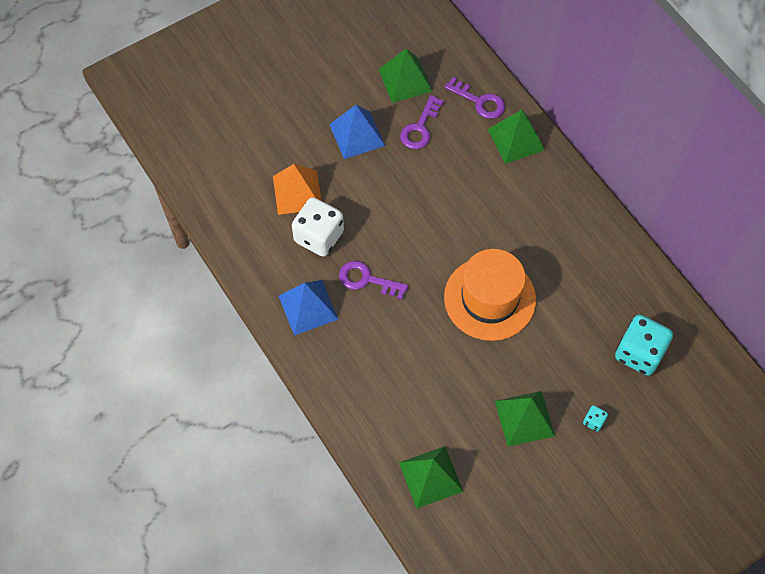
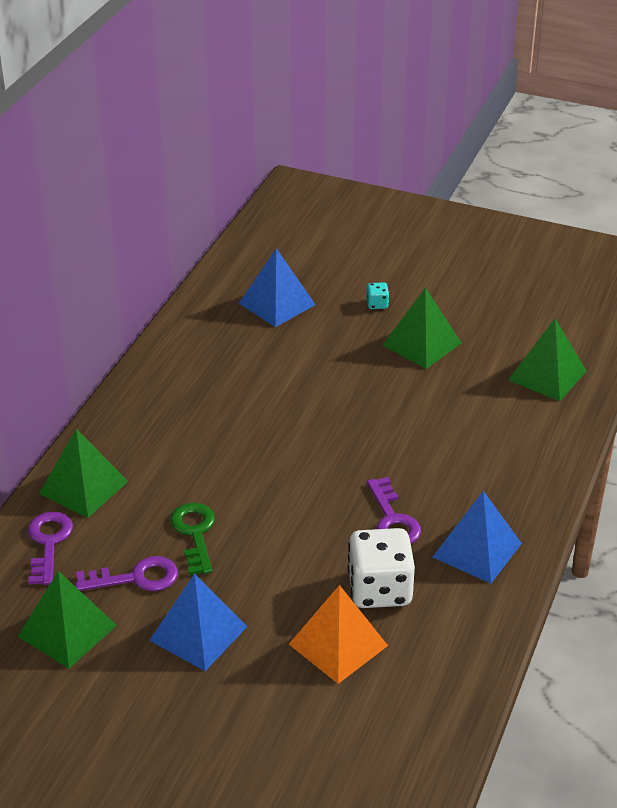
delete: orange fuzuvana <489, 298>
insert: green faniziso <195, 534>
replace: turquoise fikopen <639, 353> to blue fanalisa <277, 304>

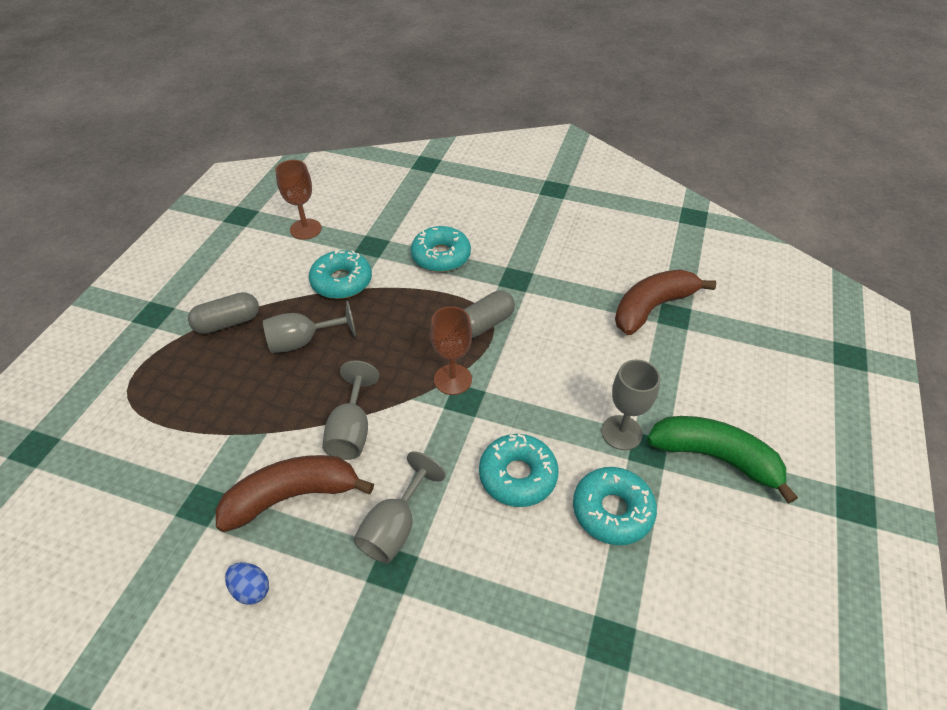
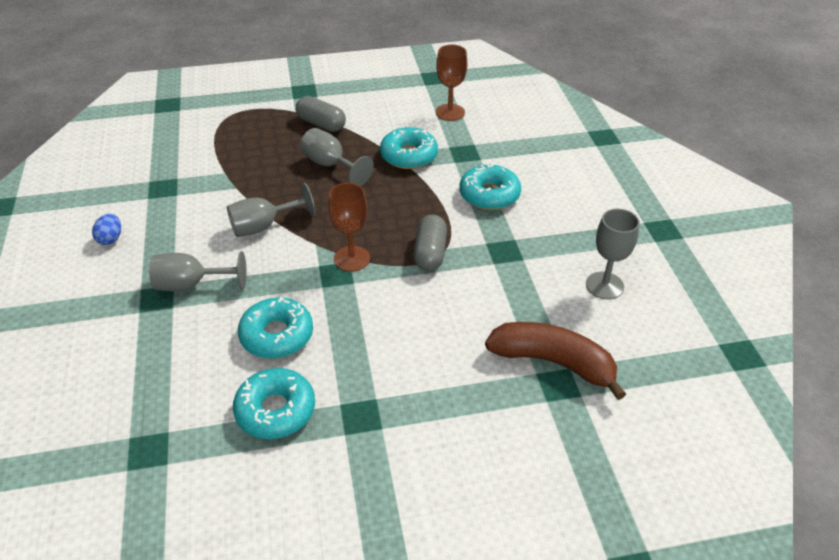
delete: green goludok <715, 457>; brown goludok <292, 496>
move: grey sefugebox <621, 432> to <604, 285>
rotate: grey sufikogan <485, 324> = <430, 253> 75 degrees clockwise

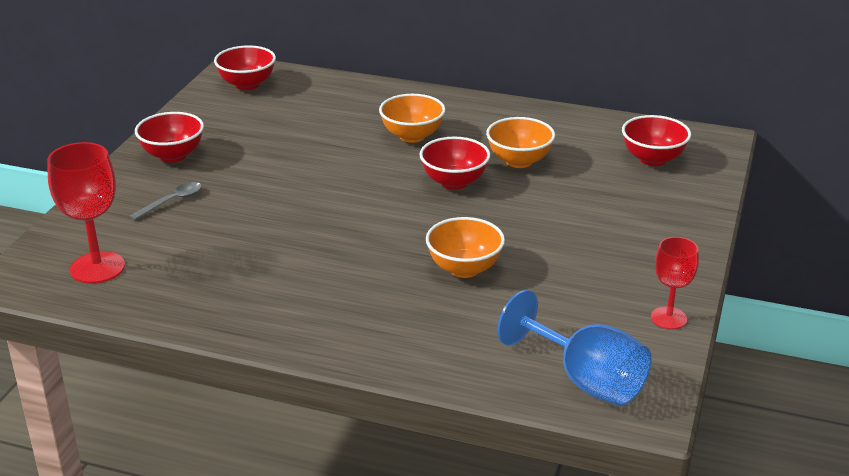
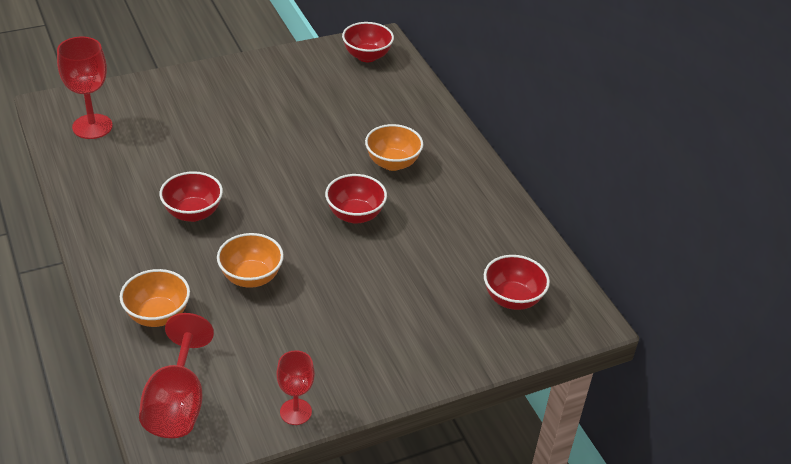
delete: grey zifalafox <172, 201>
move: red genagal <172, 155> to <193, 213>; orange genagal <519, 161> to <158, 315>
recolor: blue sefugebox <585, 380> to red sefugebox <177, 403>

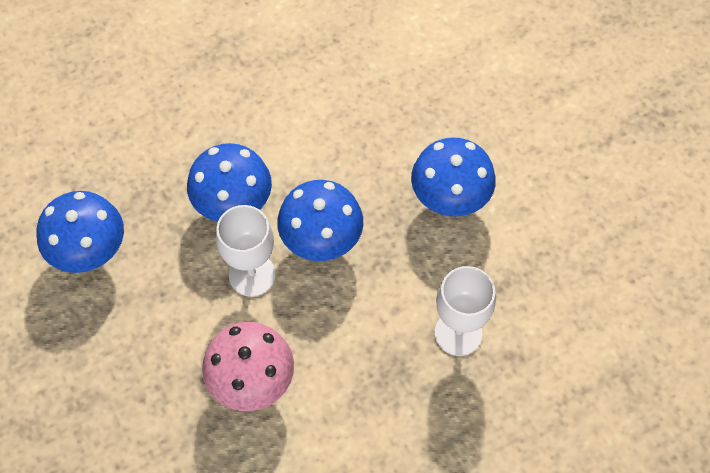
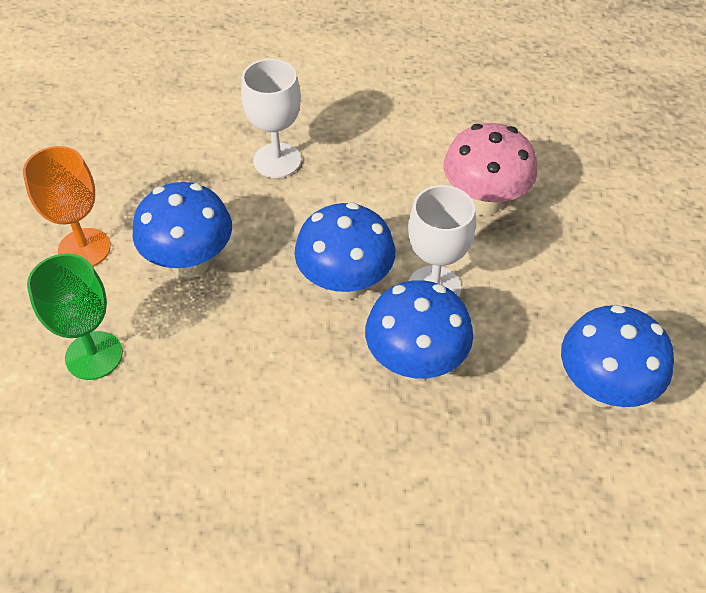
insert: orange sefugebox <84, 248>; green sefugebox <94, 355>

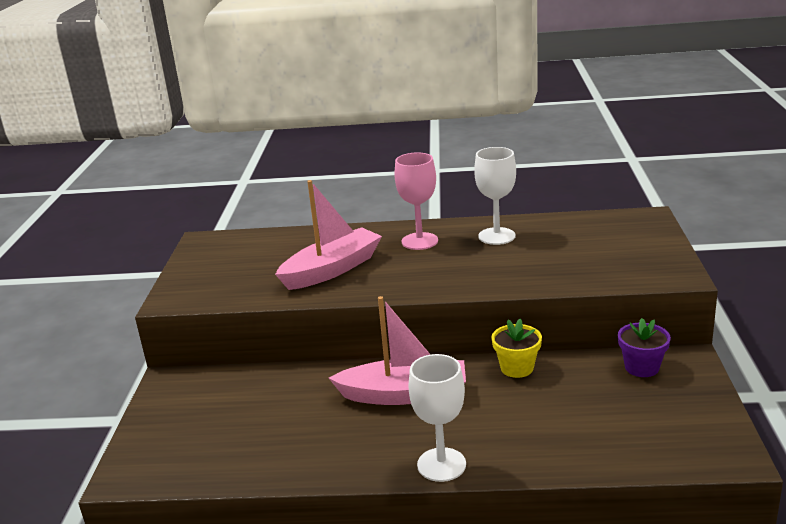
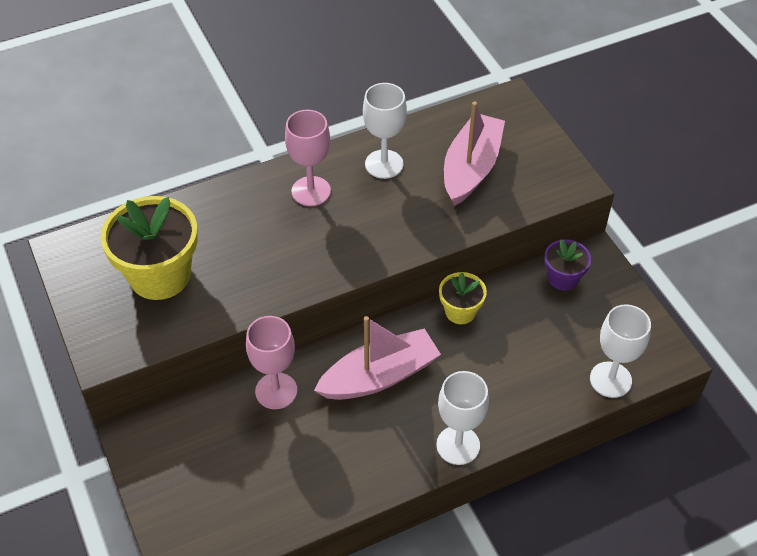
insert: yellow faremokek <160, 275>; white sefugebox <610, 379>; pink sefugebox <276, 391>
move: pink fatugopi <332, 269> to <471, 168>

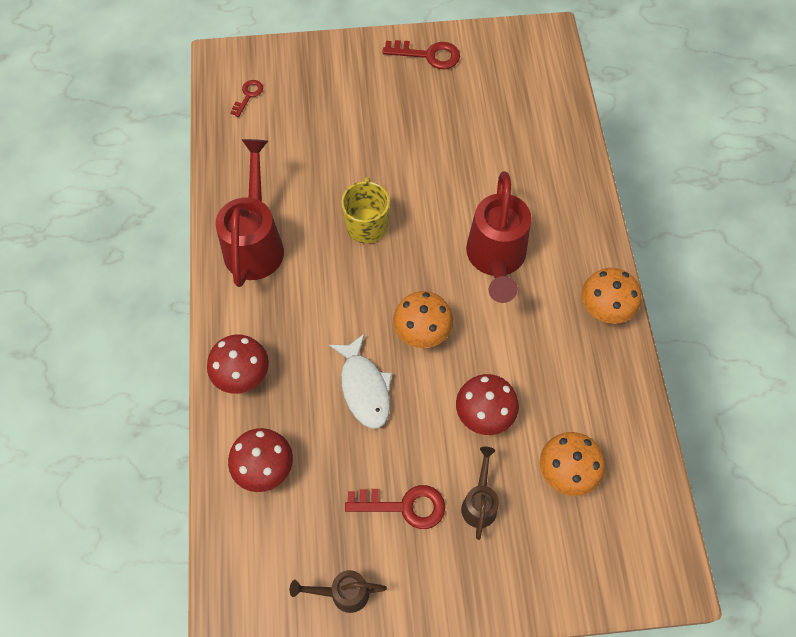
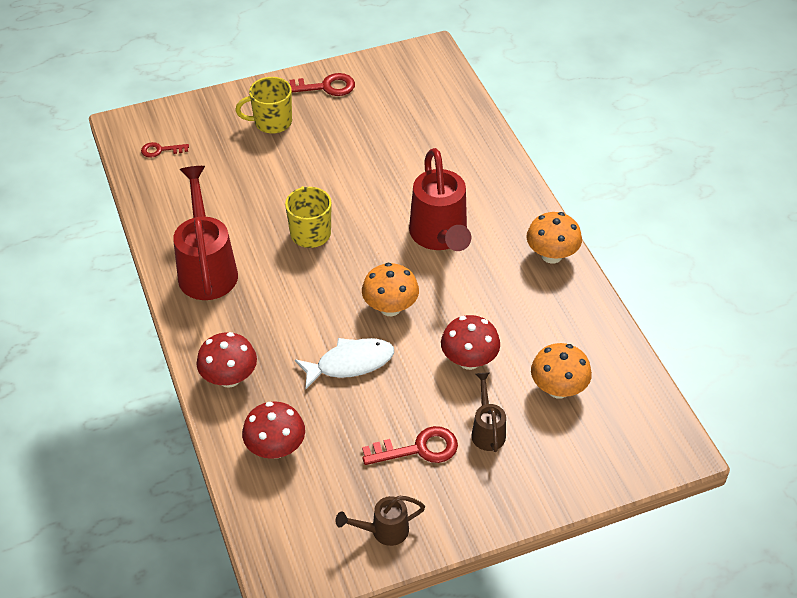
insert: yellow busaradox <271, 122>
rotate: red faniziso <248, 96> = <160, 150> 105 degrees counterclockwise; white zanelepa <364, 388> = <350, 363> 75 degrees counterclockwise

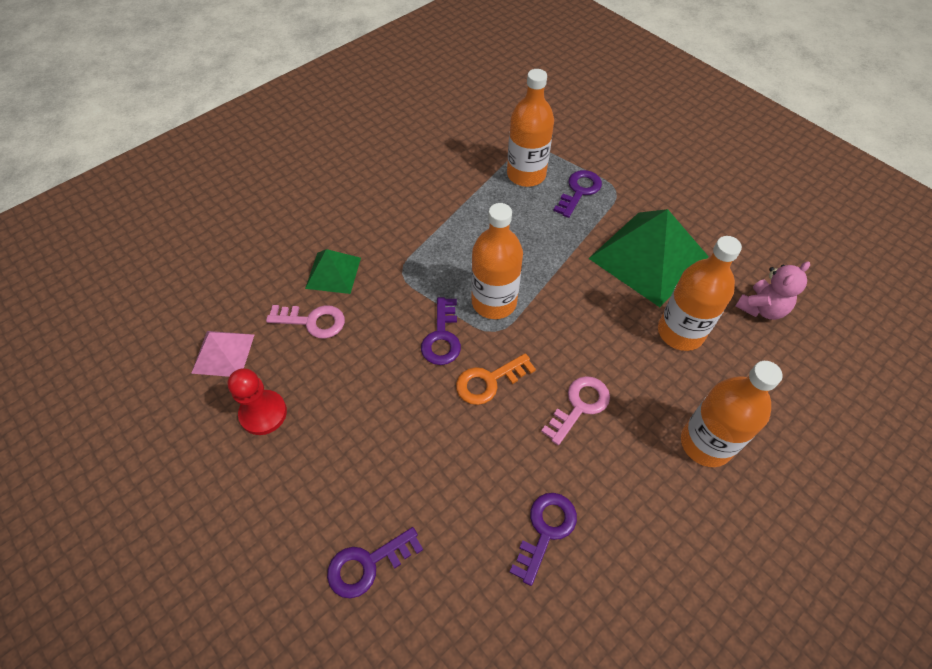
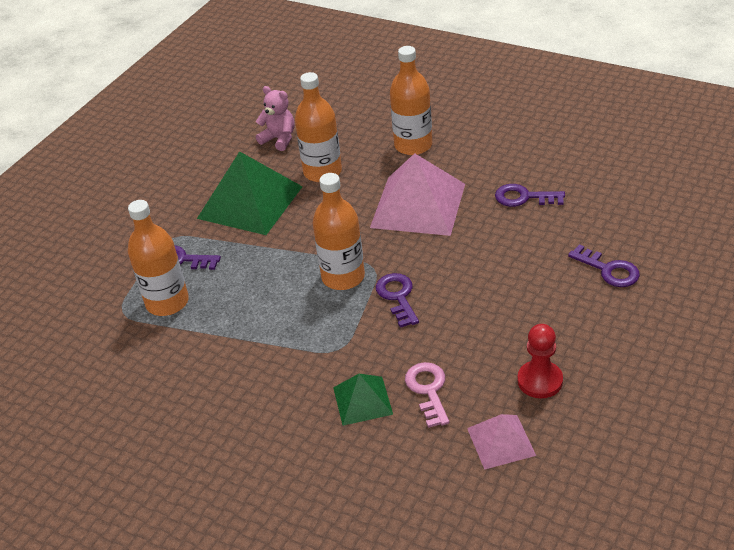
delete: orange faniziso <489, 381>
replace: pink faniziso <579, 406> to pink fanalisa <418, 205>
rotate: purple faniziso <442, 337> = <397, 297> 90 degrees counterclockwise

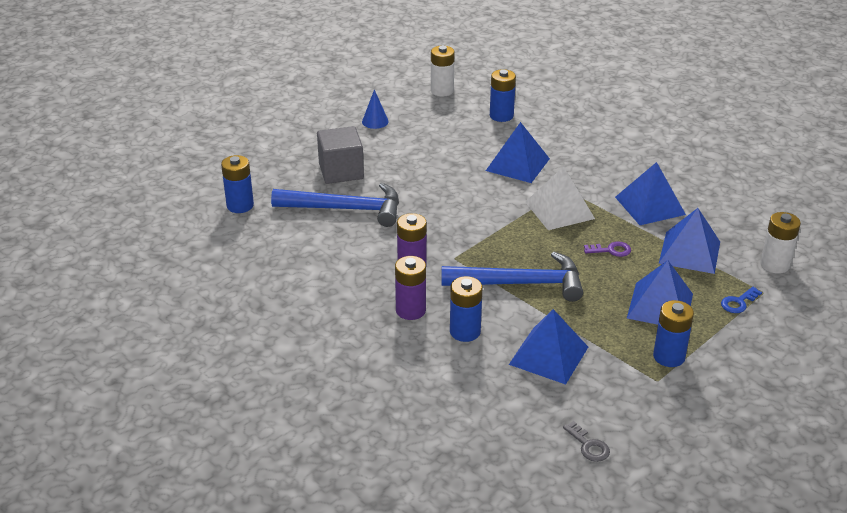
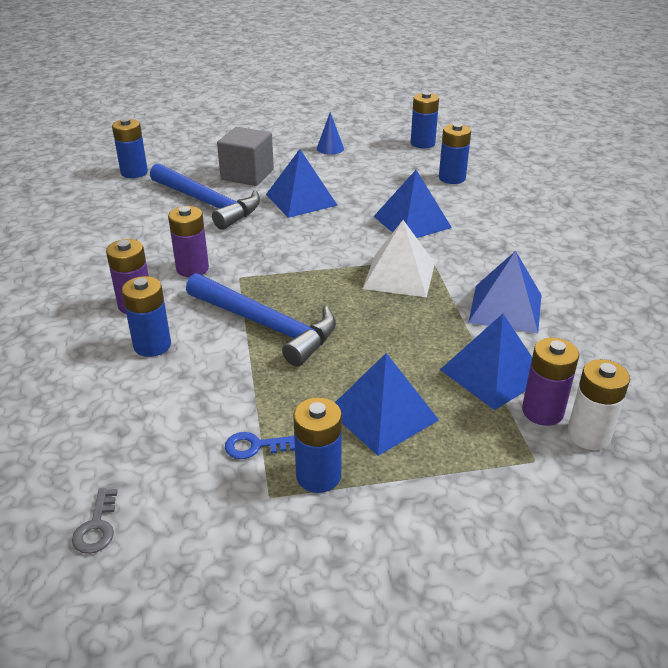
delete: purple faniziso <611, 250>
insert: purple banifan <542, 411>
move: blue faniziso <738, 302> to <254, 446>; blue fanalisa <549, 355> to <301, 199>
recolor: white banifan <442, 91> to blue banifan <422, 143>

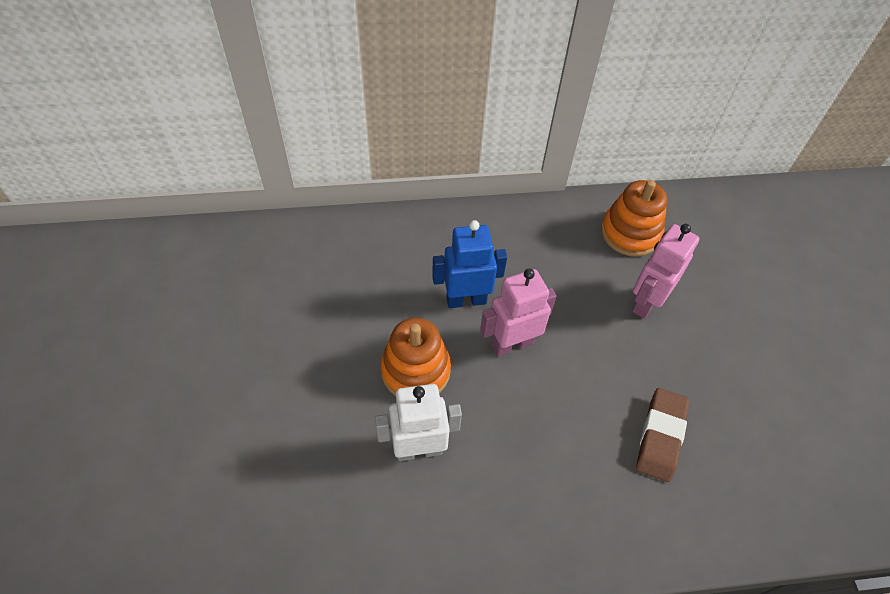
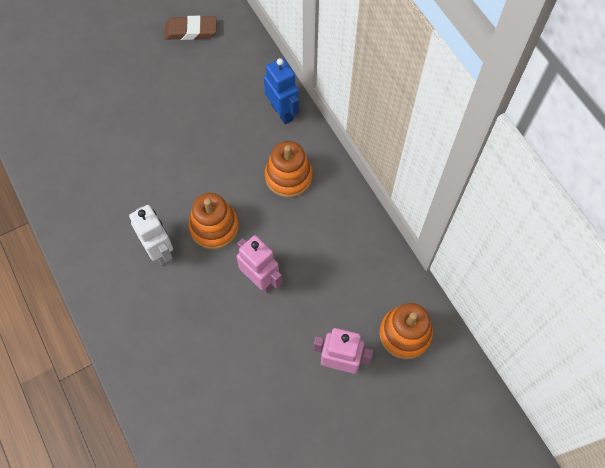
insert: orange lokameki <288, 177>
move: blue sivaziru <466, 300> to <282, 112>; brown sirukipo <660, 436> to <191, 31>

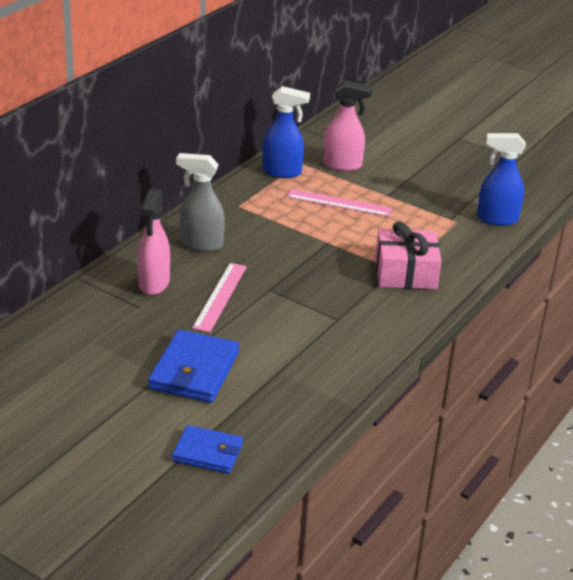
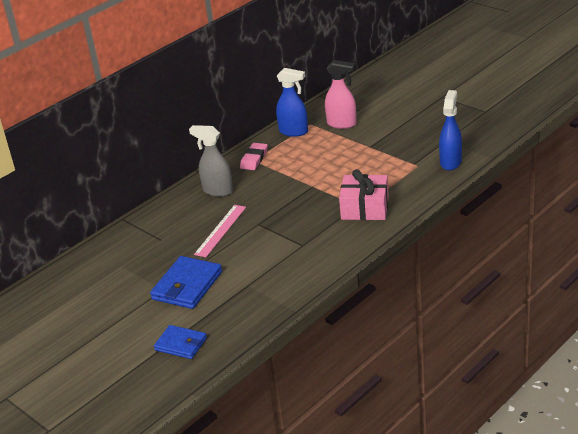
delete: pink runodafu <154, 284>; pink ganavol <339, 203>
insert: pink sirukipo <254, 159>
rotate: blue runodafu <496, 219> = <450, 162> 90 degrees clockwise

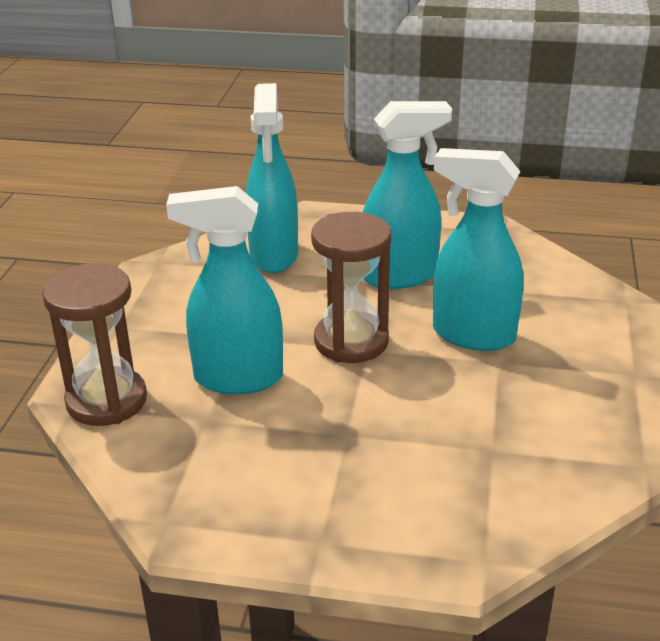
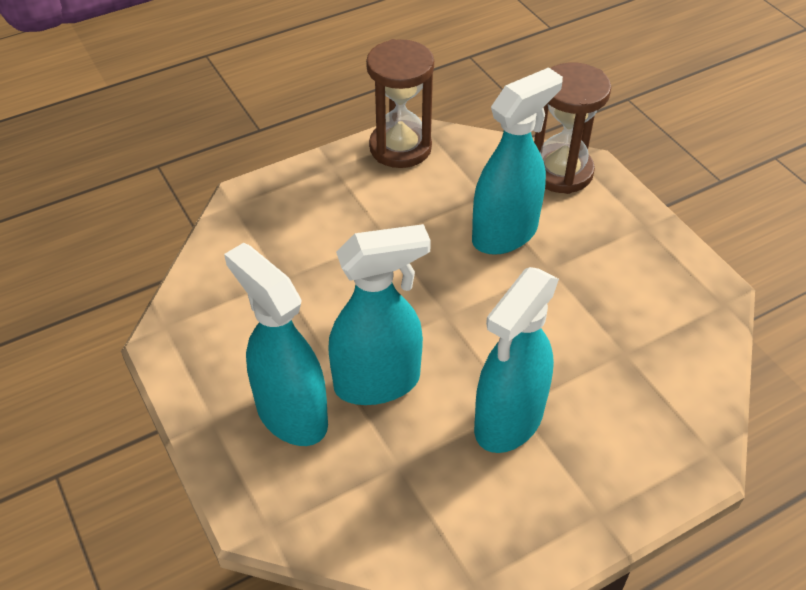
move: turquoise runodafu <274, 256> to <291, 414>; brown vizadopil <351, 341> to <400, 147>

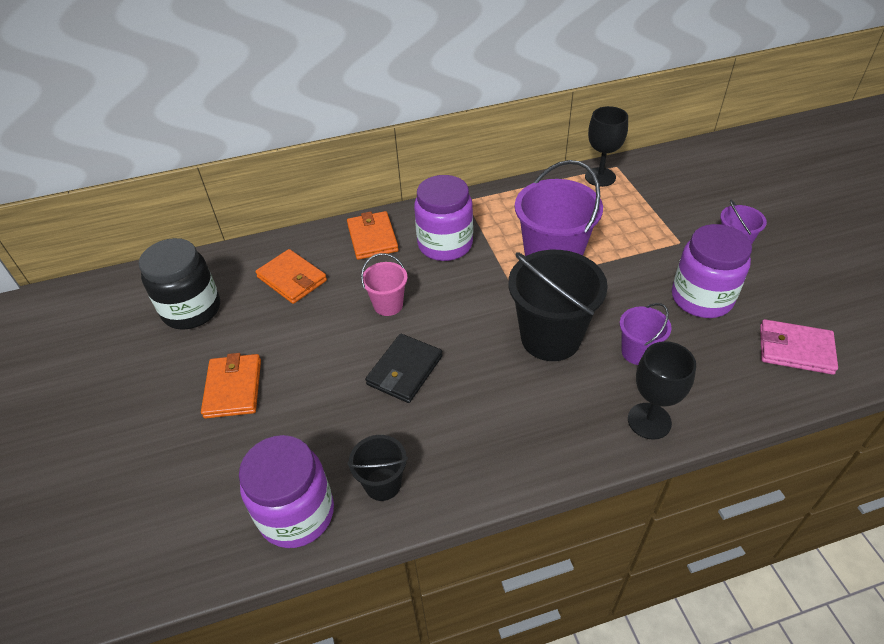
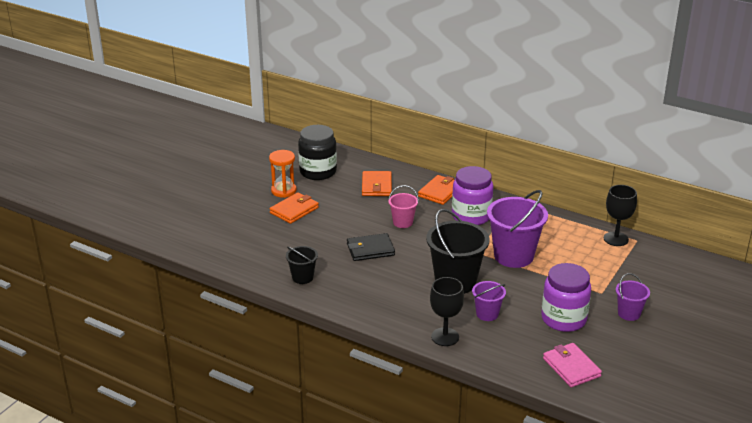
delete: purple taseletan <296, 514>
insert: orange vizadopil <283, 191>

